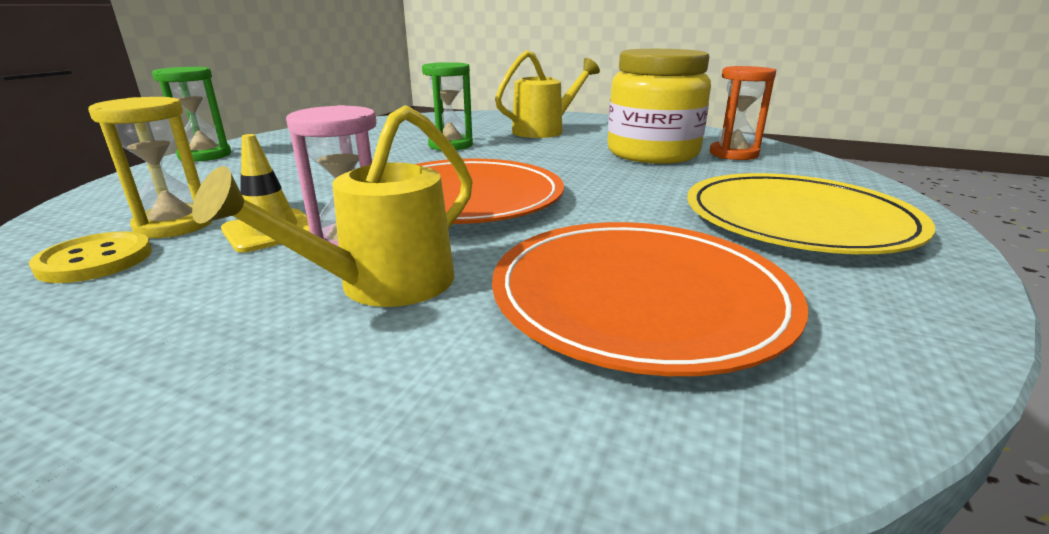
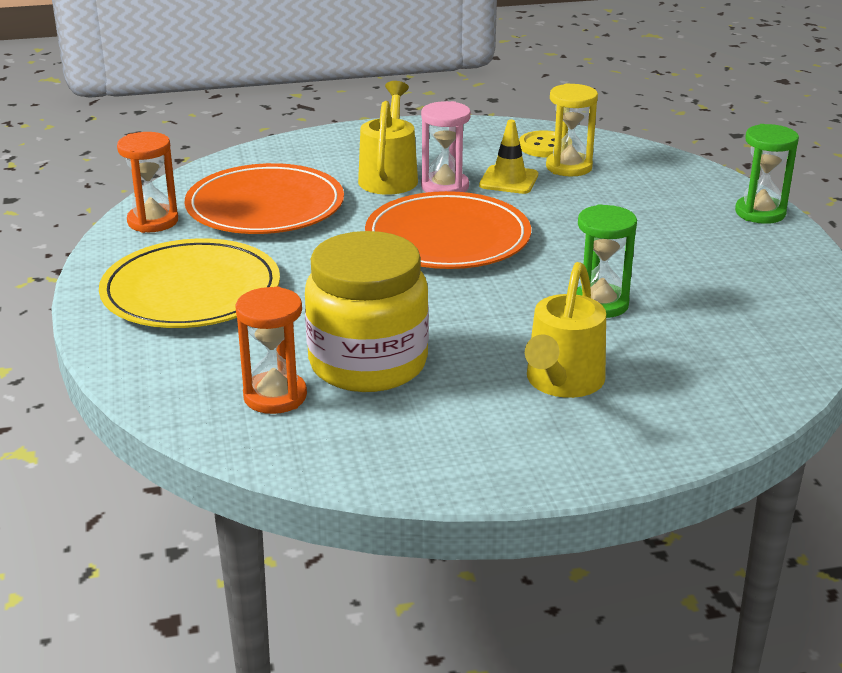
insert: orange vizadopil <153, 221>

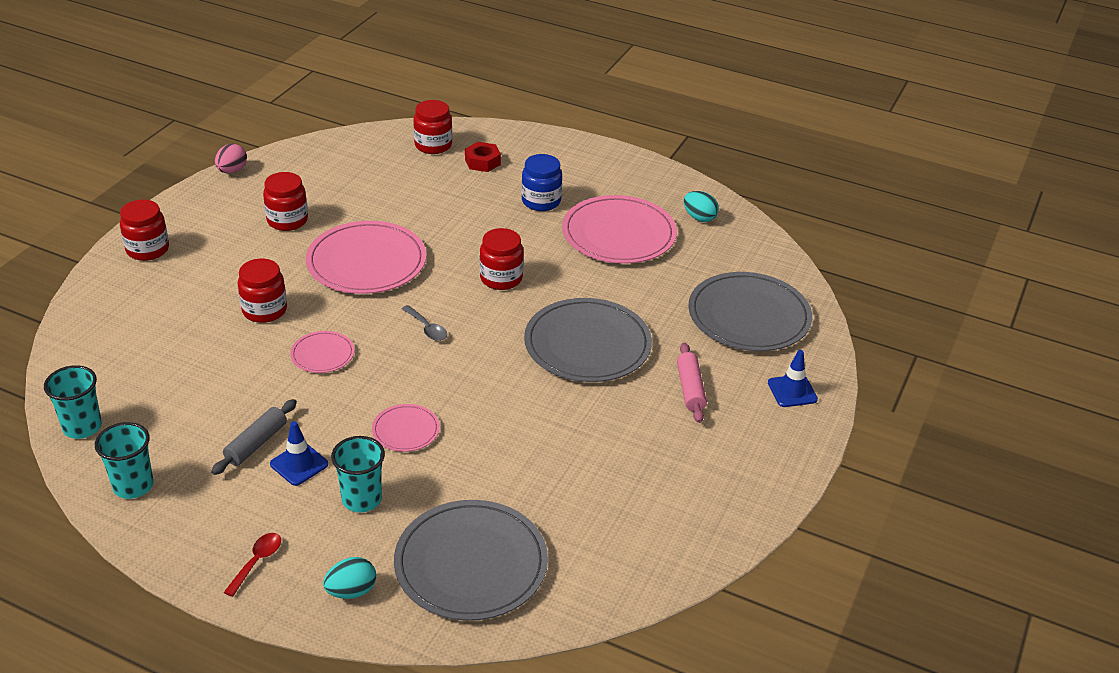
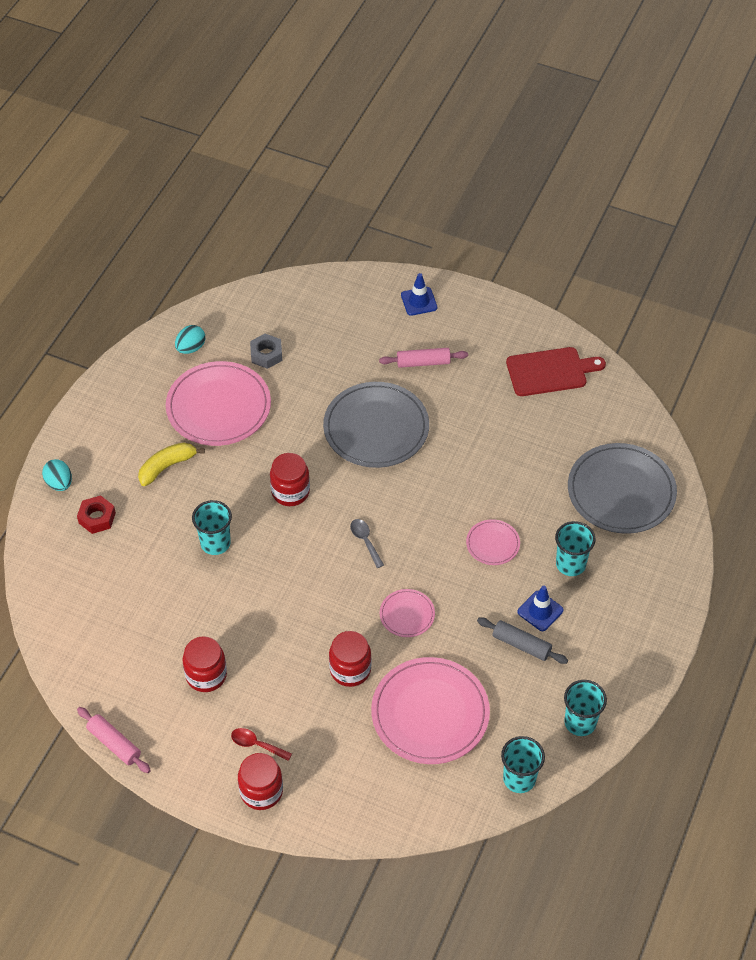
delete: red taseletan <433, 145>; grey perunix <749, 316>
insert: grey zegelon <266, 354>; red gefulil <550, 372>; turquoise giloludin <215, 543>
move: pink perunix <366, 262> to <430, 713>; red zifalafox <257, 562> to <256, 744>; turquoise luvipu <351, 591> to <59, 483>
replace: pink luvipu <232, 171> to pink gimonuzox <114, 744>; blue taseletan <541, 201> to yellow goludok <167, 466>
rotate: grey zifalafox <427, 328> = <365, 541> 75 degrees counterclockwise

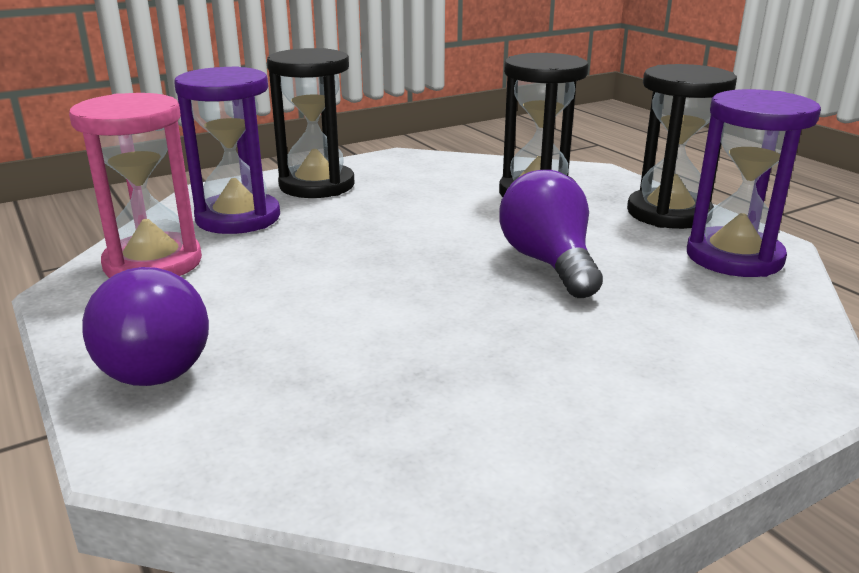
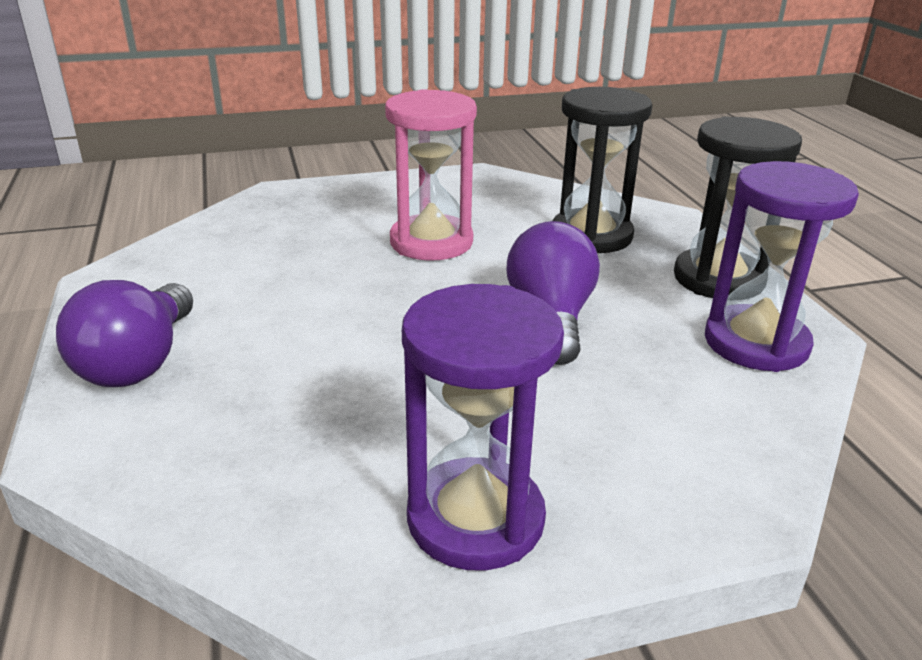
delete: black vizadopil <317, 185>
move: purple vizadopil <238, 218> to <475, 518>; pink vizadopil <153, 263> to <431, 242>

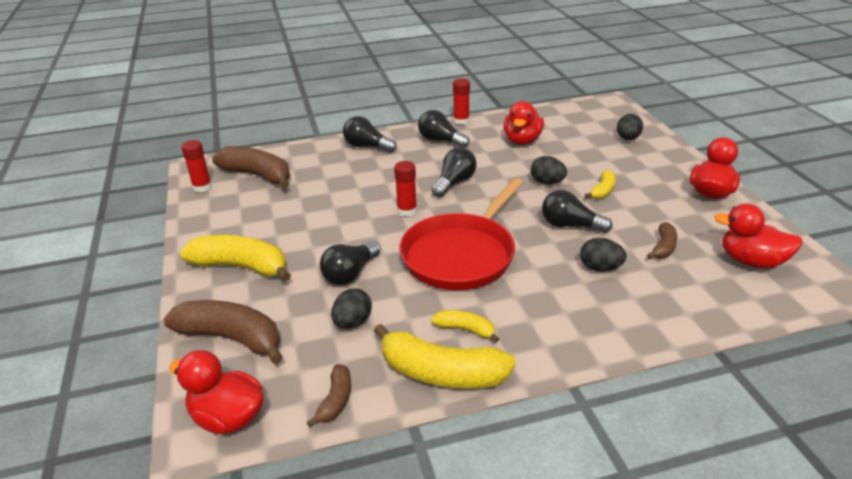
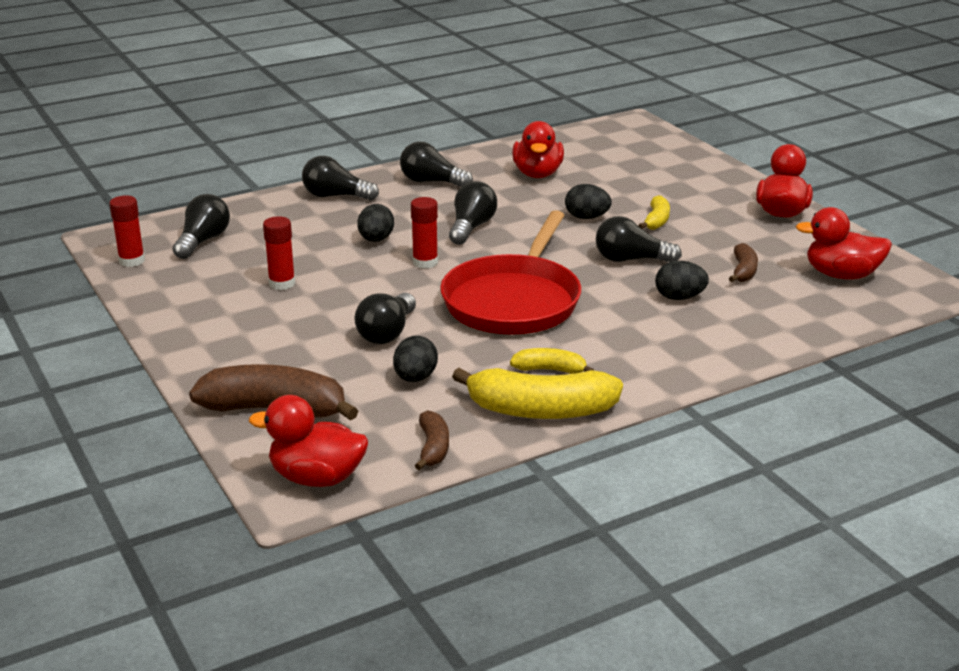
delete: yellow goludok <241, 267>
move: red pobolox <461, 121> to <282, 283>; black luvipu <627, 138> to <376, 240>
replace: brown goludok <258, 175> to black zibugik <203, 241>

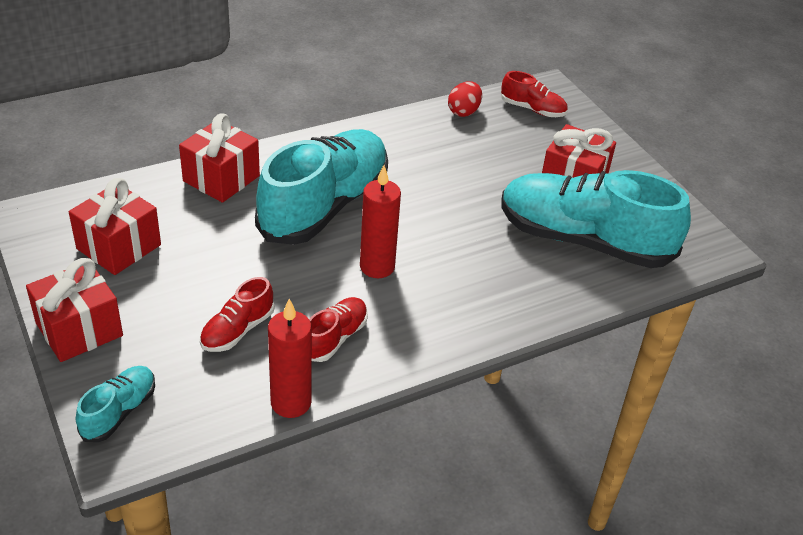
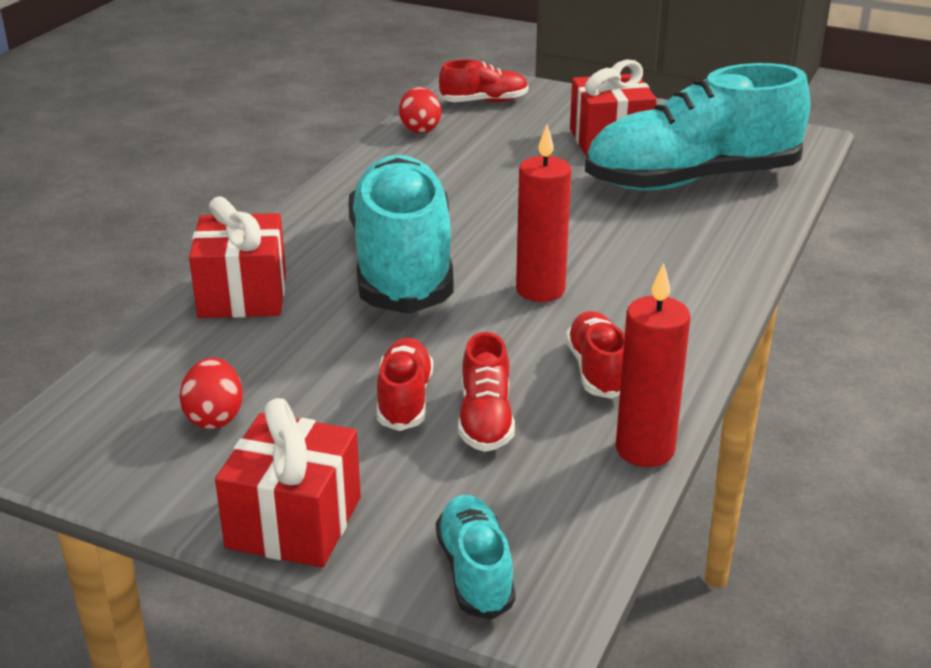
insert: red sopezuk <404, 399>
replace: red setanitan <118, 247> to red luvipu <215, 417>

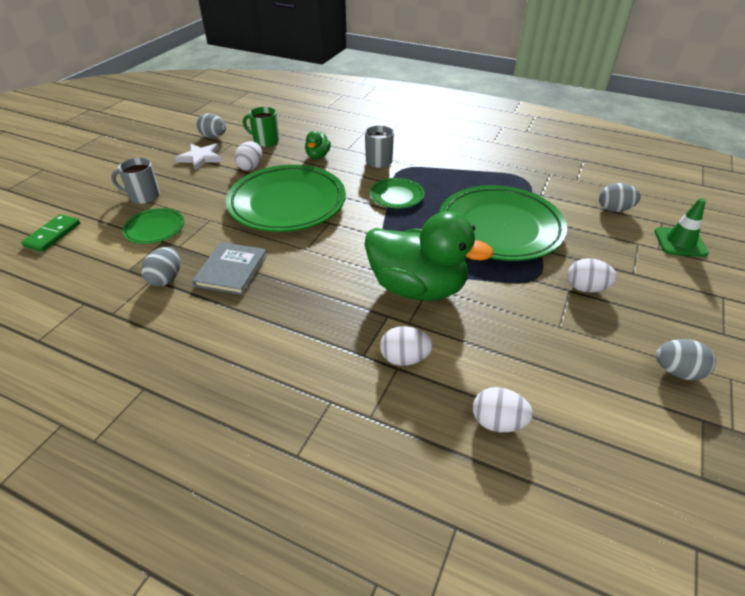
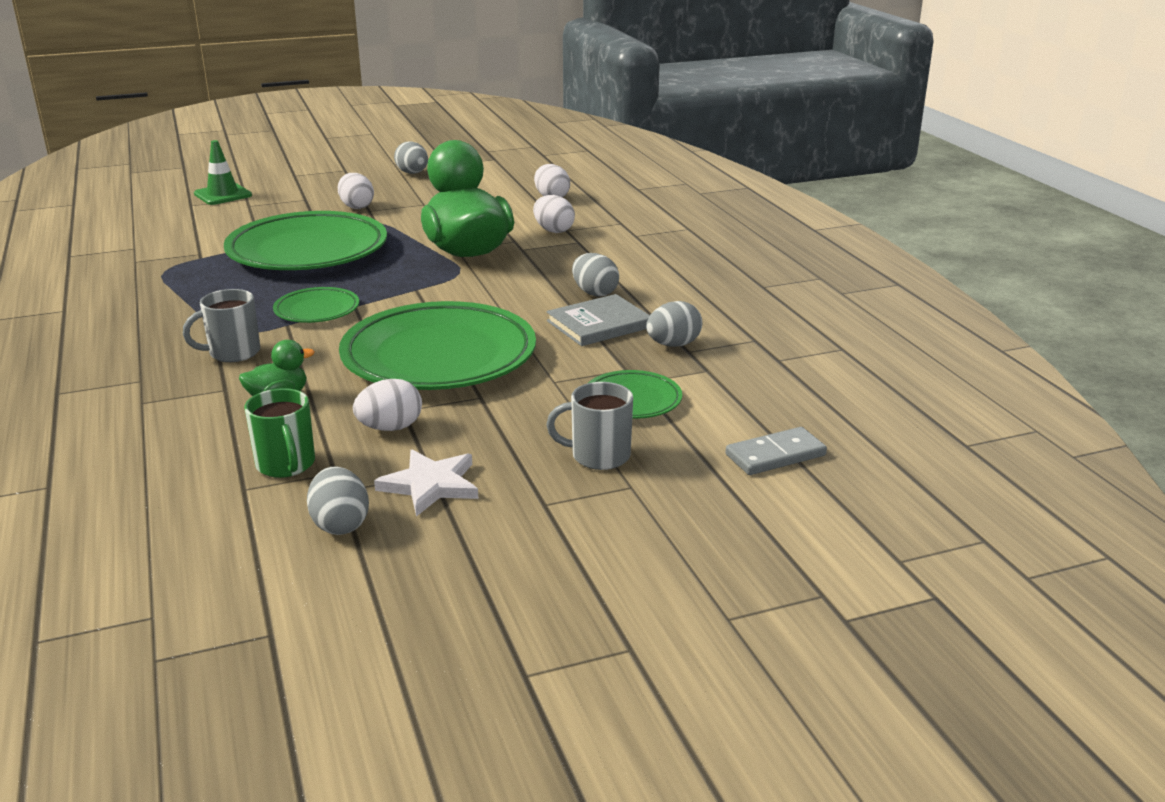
move: grey luvipu <614, 209> to <594, 293>
recolor: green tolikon <53, 235> to grey tolikon <775, 455>
rotate: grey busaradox <144, 196> = <598, 456> 135 degrees clockwise

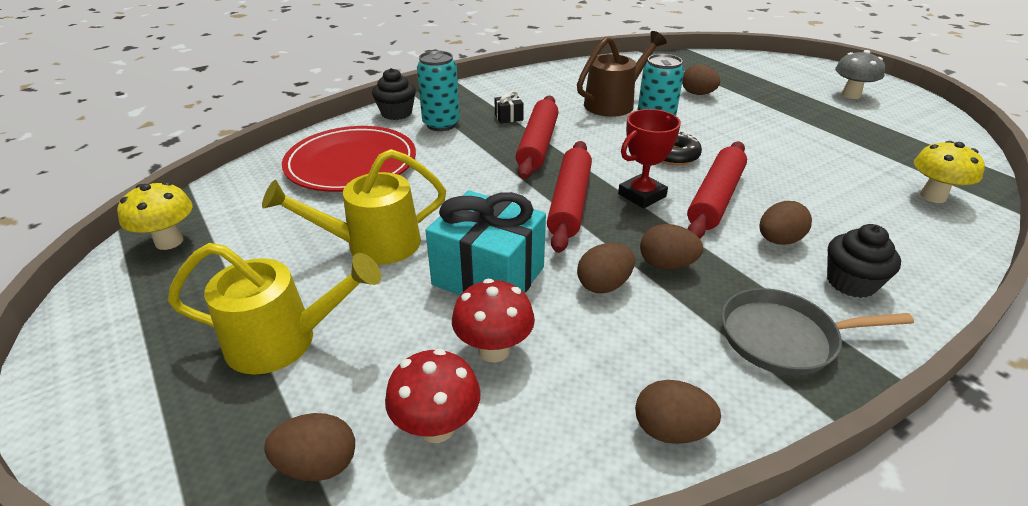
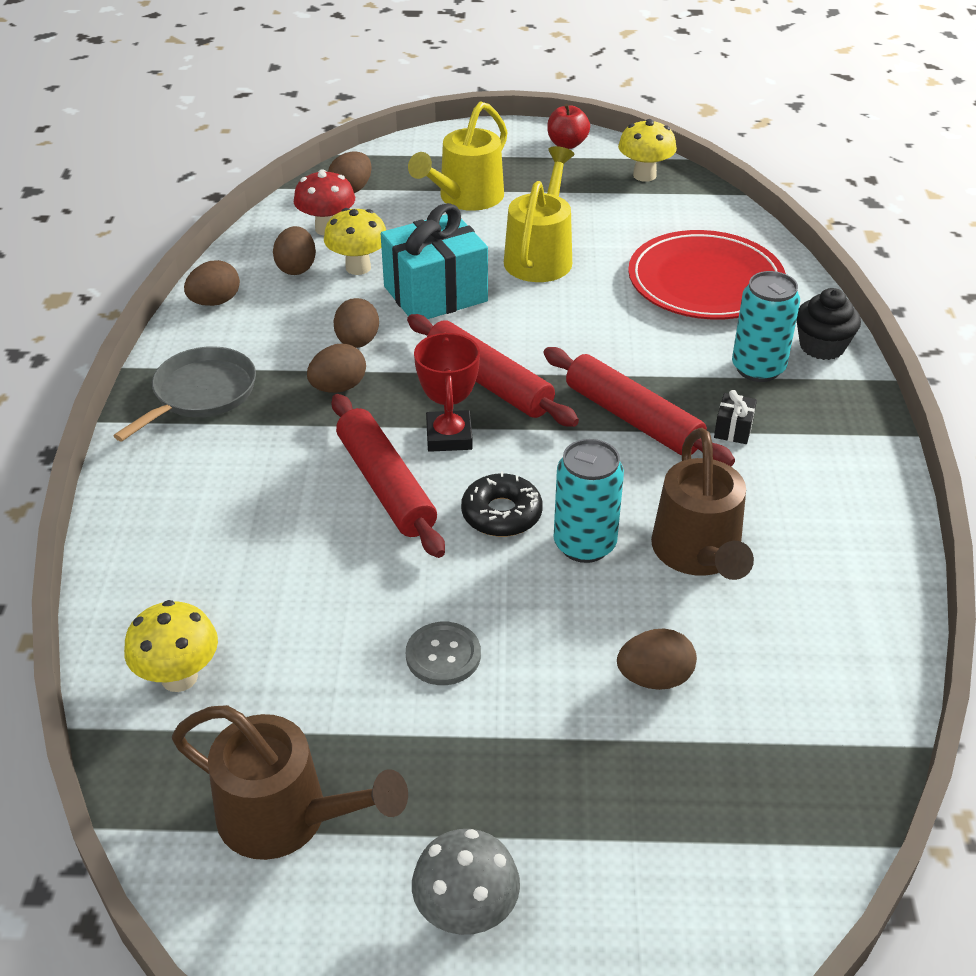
delete: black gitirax <851, 282>
insert: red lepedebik <567, 144>; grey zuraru <443, 655>; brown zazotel <288, 818>
move: brown luvipu <778, 240> to <296, 268>
recolor: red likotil <494, 350> to yellow likotil <358, 267>

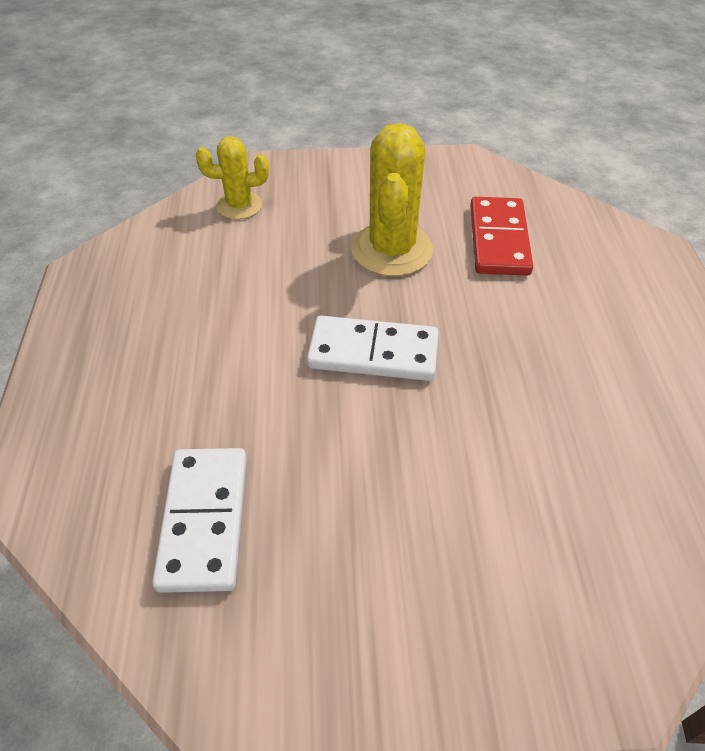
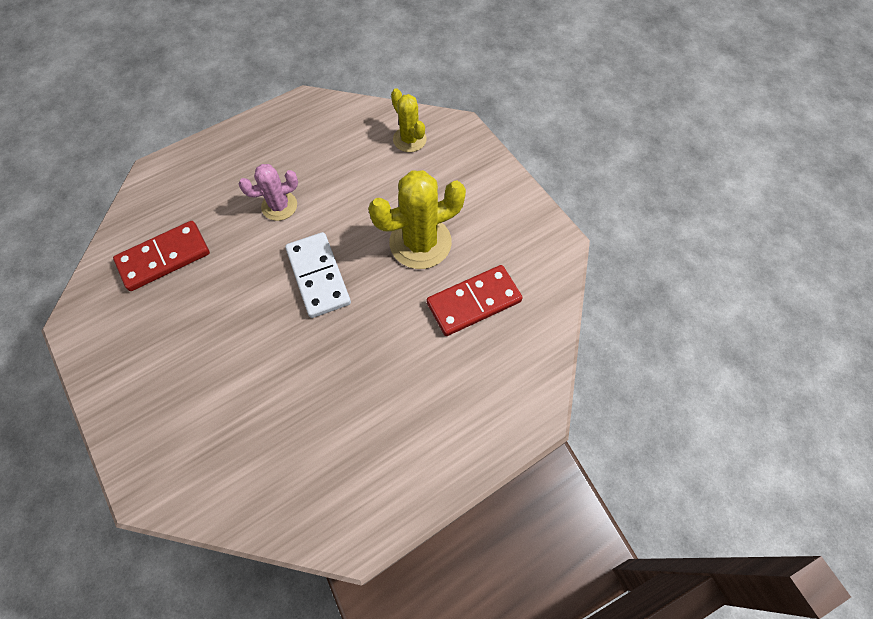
insert: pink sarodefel <279, 206>
recolor: white tolikon <204, 520> to red tolikon <164, 257>

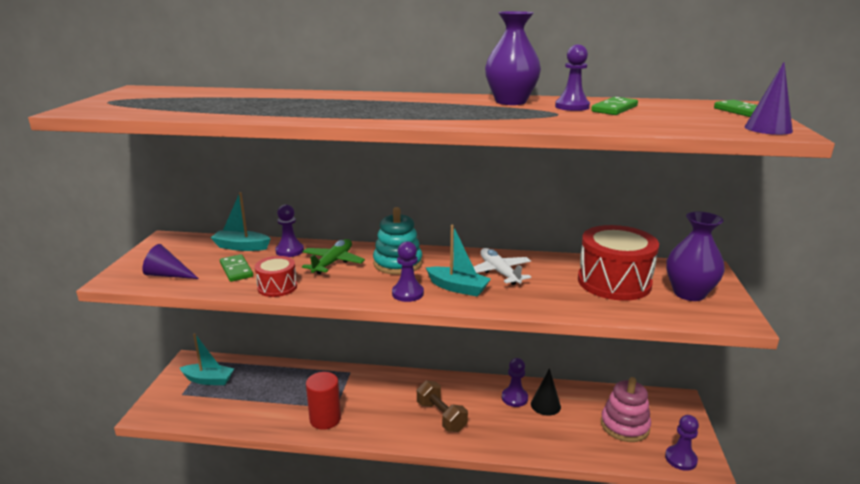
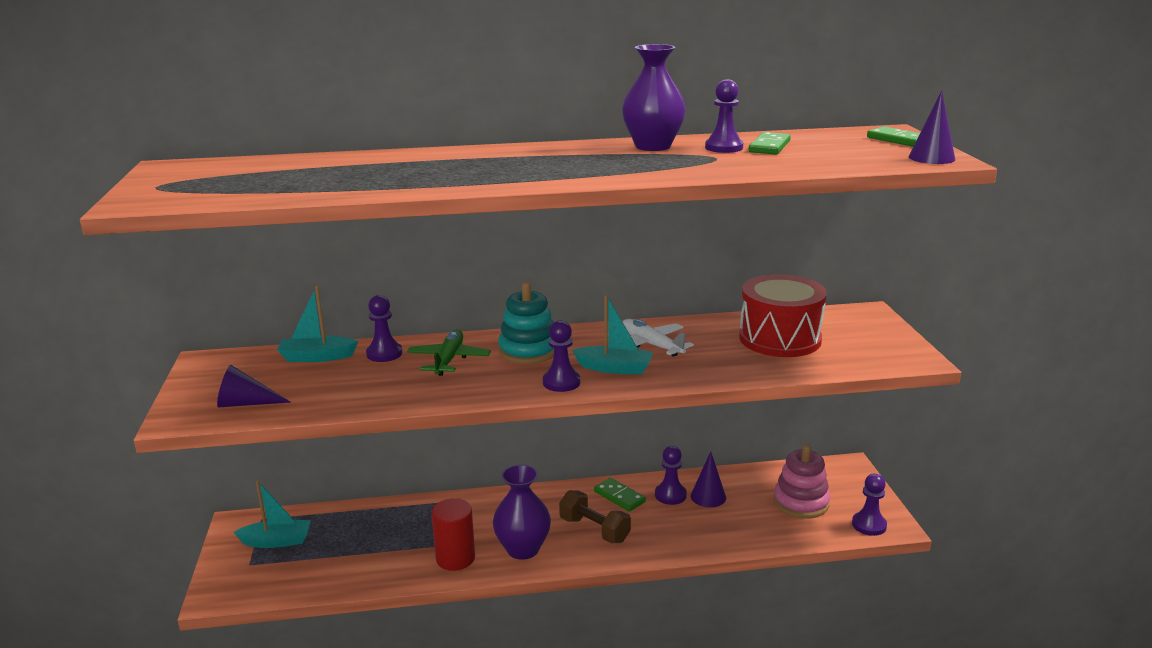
delete: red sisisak <277, 287>
move: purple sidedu <689, 293> to <523, 549>; green tolikon <236, 270> to <619, 496>
recolor: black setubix <545, 405> to purple setubix <708, 496>

